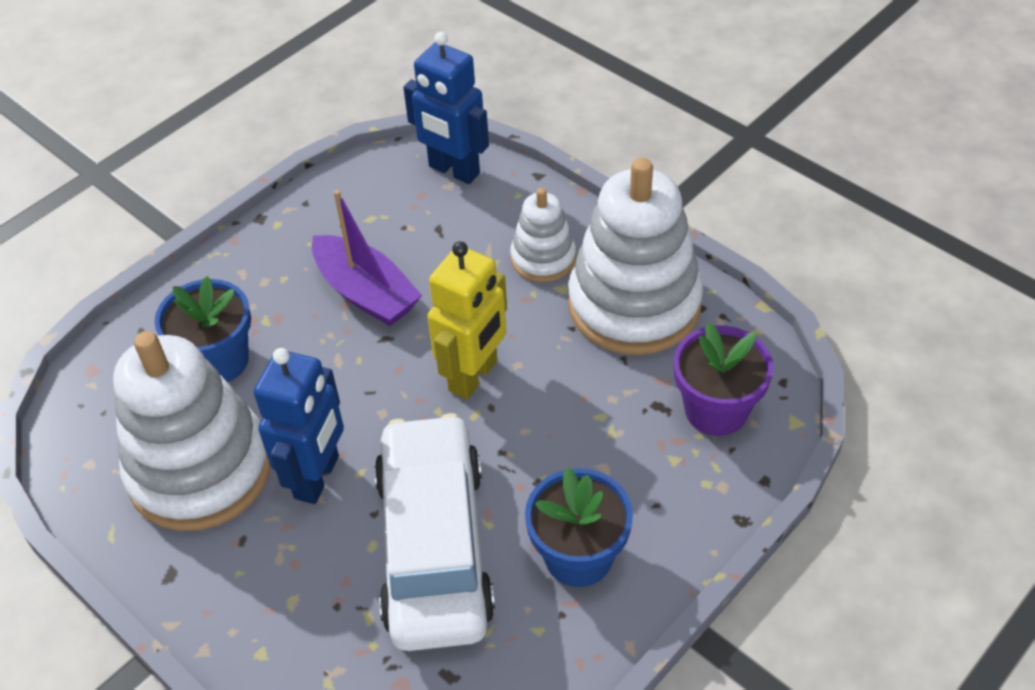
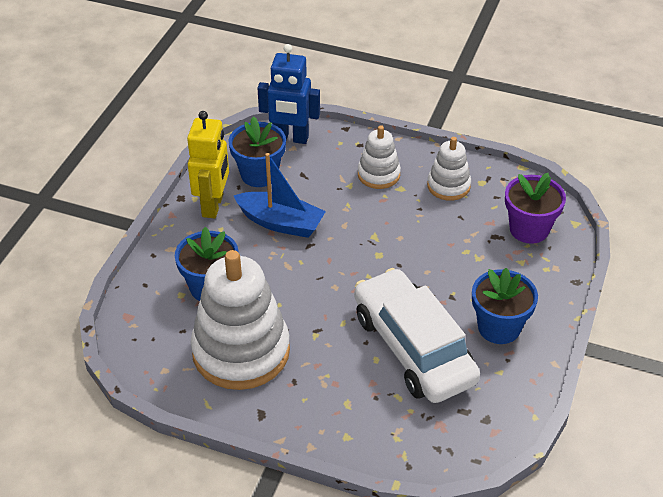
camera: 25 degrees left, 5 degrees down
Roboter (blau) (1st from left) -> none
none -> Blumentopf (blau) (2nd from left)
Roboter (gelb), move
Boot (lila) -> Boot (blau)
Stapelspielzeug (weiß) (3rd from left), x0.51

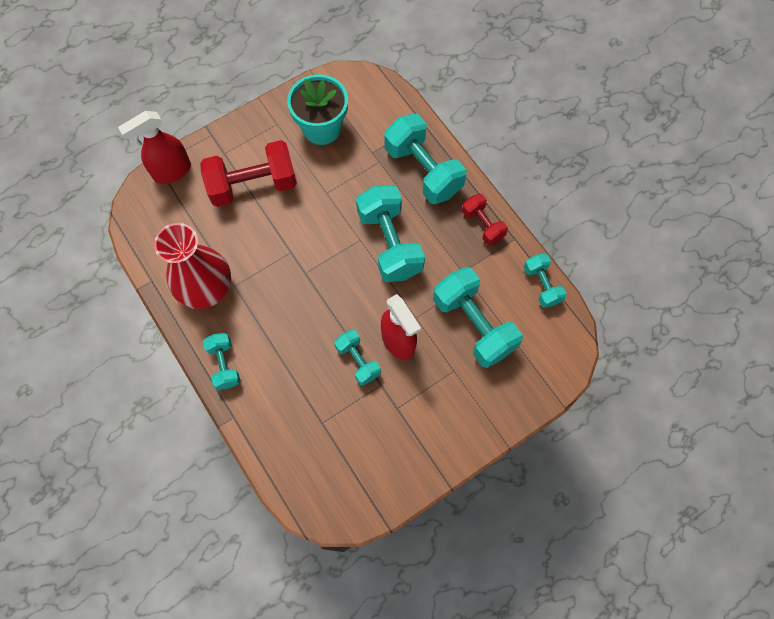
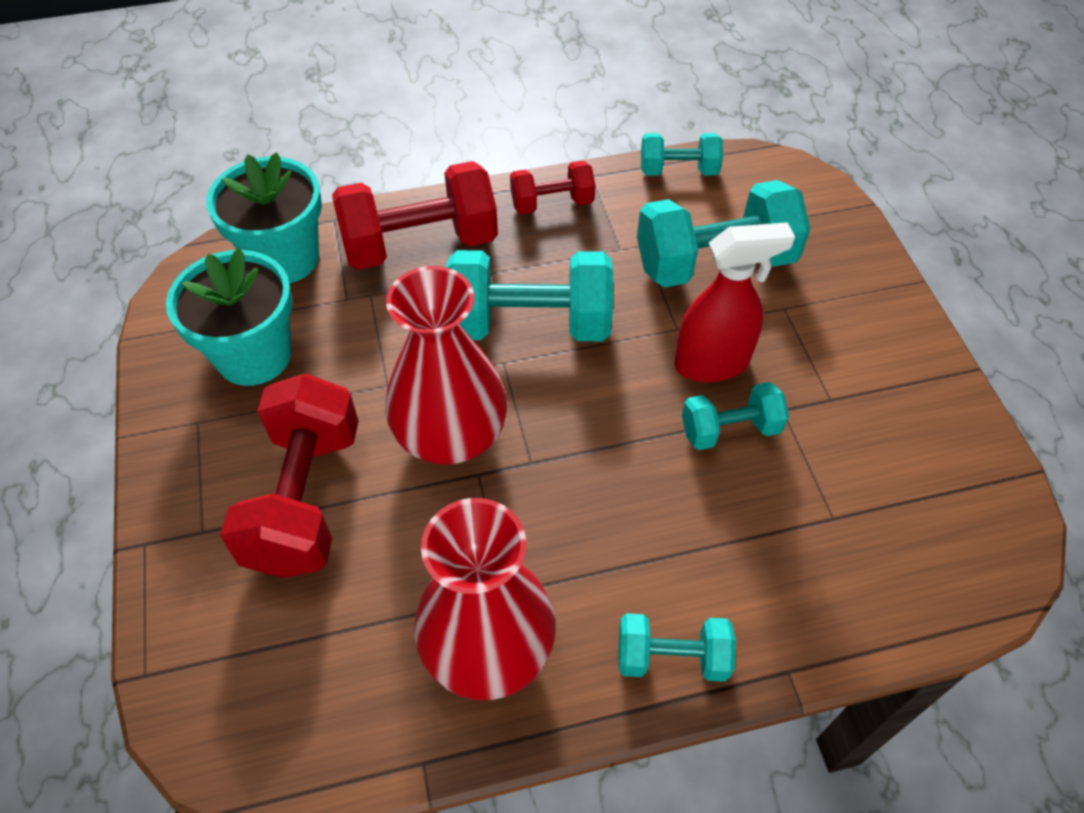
camera: 70 degrees left, 15 degrees down
Sprühflasche (rot) (1st from left) -> none
none -> Blumentopf (türkis) (2nd from left)
none -> Vase (rot) (1st from left)
Hantel (türkis) (4th from left) -> Hantel (rot) (2nd from left)

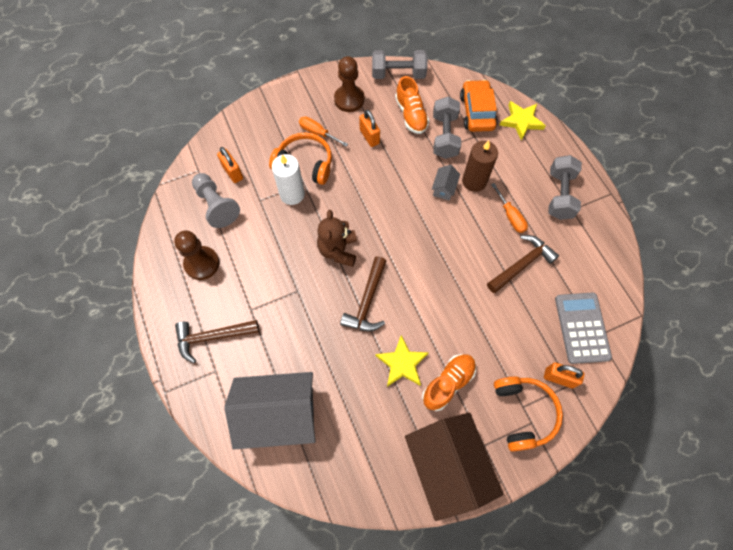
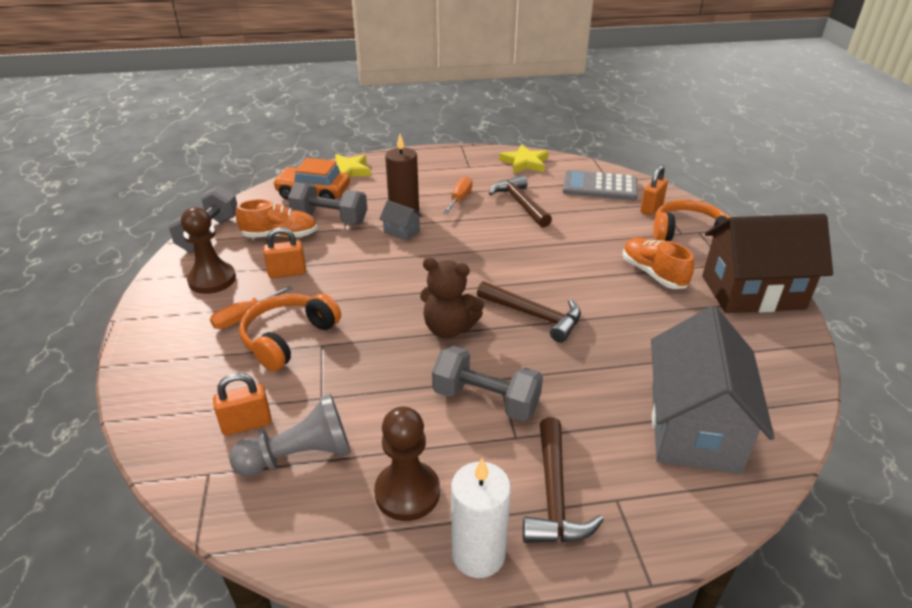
camera: 75 degrees left, 30 degrees down
Kerze (weiß), move
Stern (gelb) (1st from left in the first image) -> Stern (gelb) (2nd from left), move
Hantel (grau) (3rd from left), move
Schraubenzieher (orange) (2nd from left), 60 degrees counterclockwise

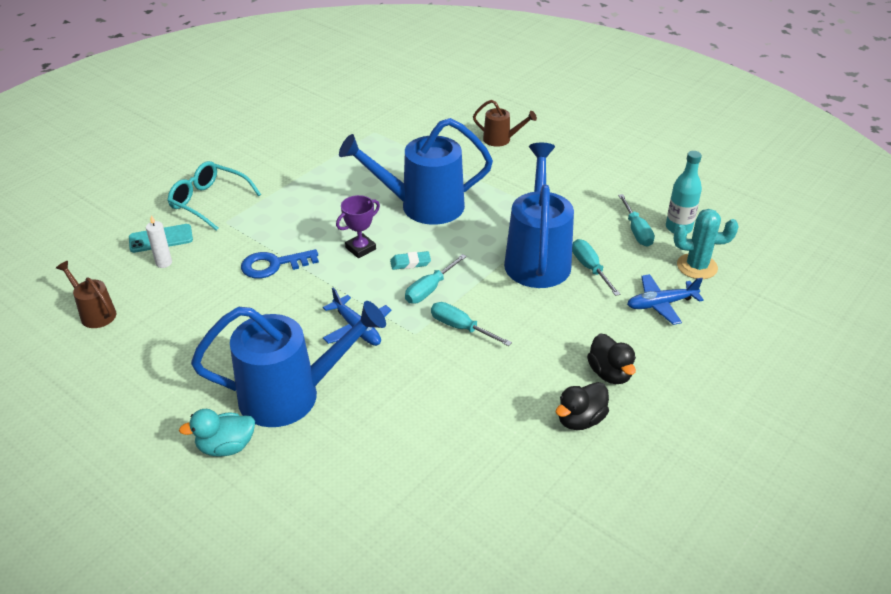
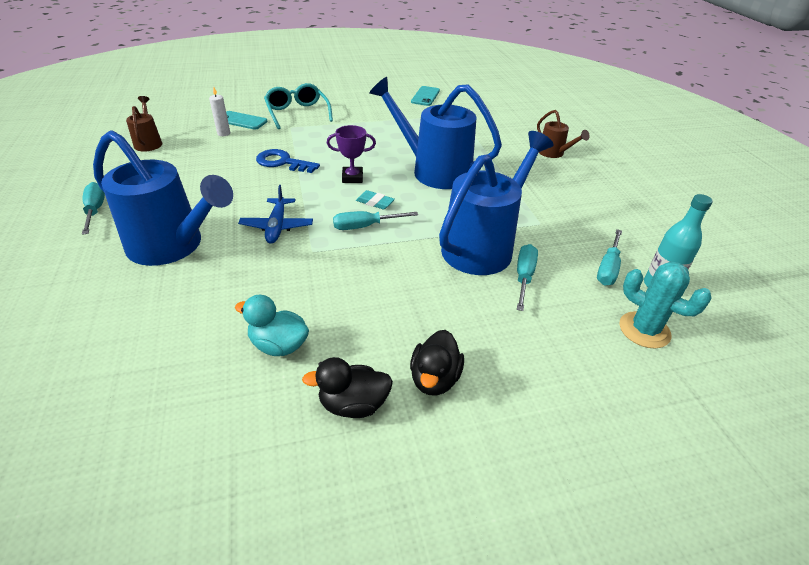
camera: 35 degrees right, 0 degrees up
Flugzeug (blau) (2nd from left) -> none
none -> Handy (türkis) (2nd from left)
Ente (türkis), move
Schraubenzieher (türkis) (2nd from left in the first image) -> Schraubenzieher (türkis) (1st from left), move

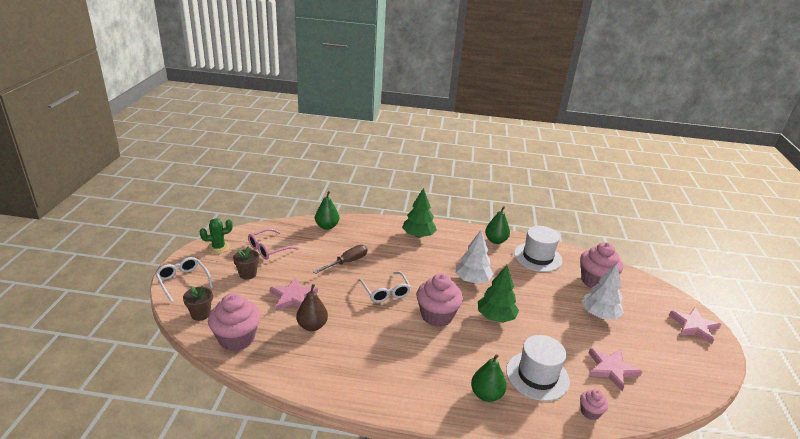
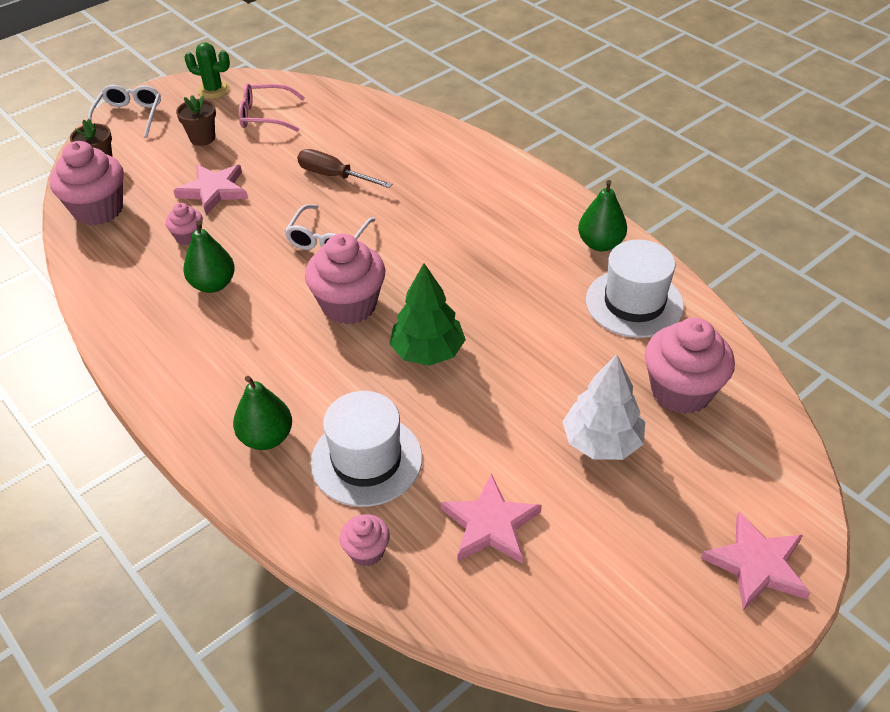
camera: 45 degrees right, 15 degrees up
Baum (grün) (1st from left) -> none
Baum (weiß) (1st from left) -> none
Birne (grün) (1st from left), move
Birne (braun) -> Muffin (rosa) (2nd from left)
Schraubenzieher (braun), 150 degrees counterclockwise

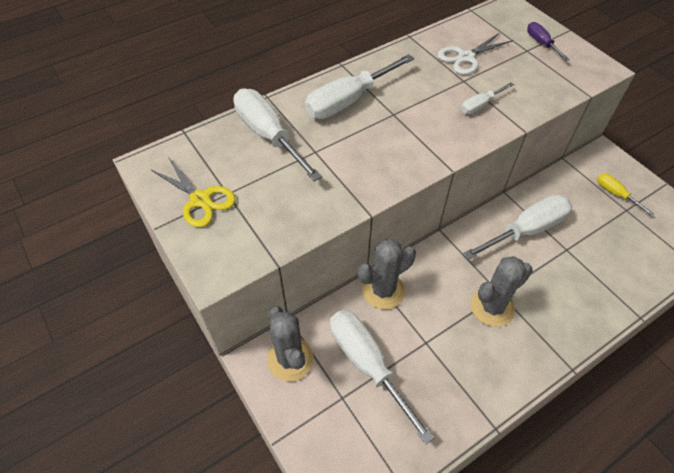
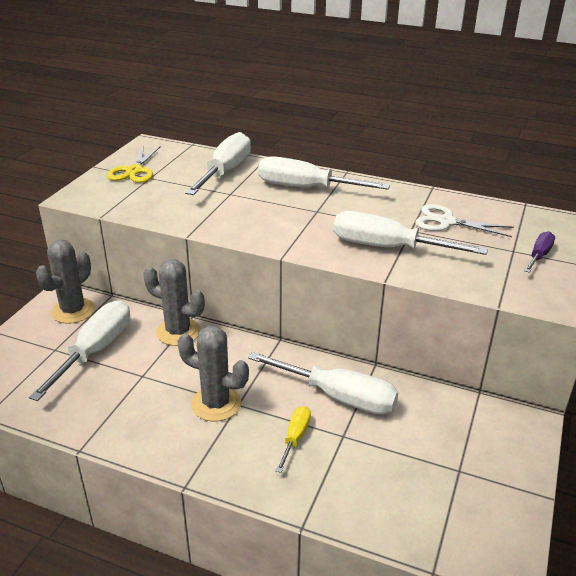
camera: 55 degrees right, 20 degrees down
Schraubenzieher (gelb), move
Schraubenzieher (weiß) (4th from left in the first image) -> Schraubenzieher (weiß) (5th from left), x1.98

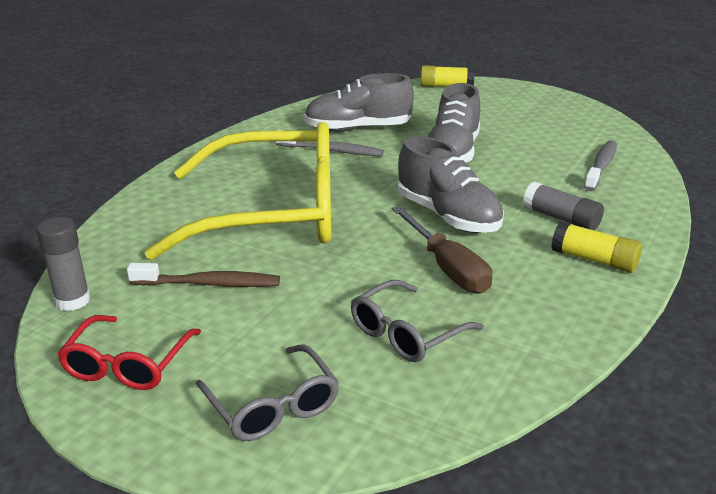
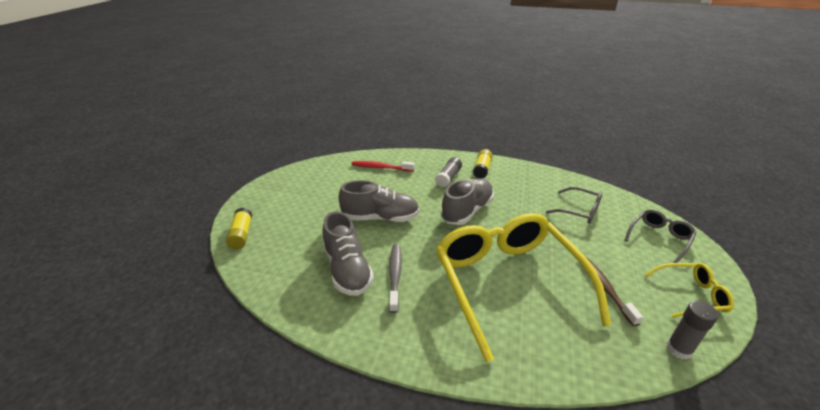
camera: 105 degrees left, 5 degrees up
Schraubenzieher (braun) -> none
Brille (rot) -> Brille (gelb) (2nd from left)
Zahnbürste (grau) (2nd from left) -> Zahnbürste (rot)

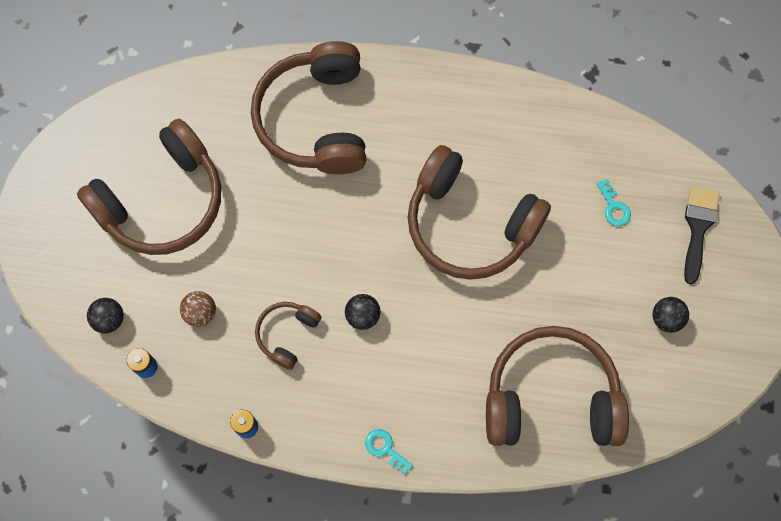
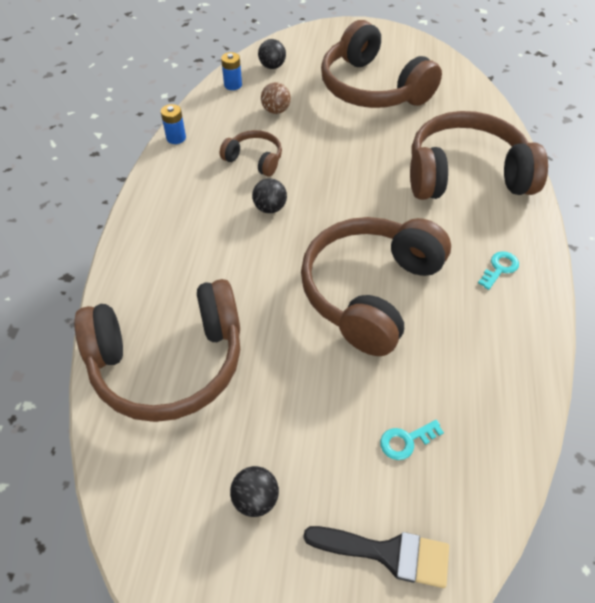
camera: 90 degrees right, 20 degrees down
Schlüssel (türkis) (1st from left in the first image) -> Schlüssel (türkis) (2nd from left), move
Kopfhörer (braun) (5th from left in the first image) -> Kopfhörer (braun) (1st from left), 75 degrees clockwise

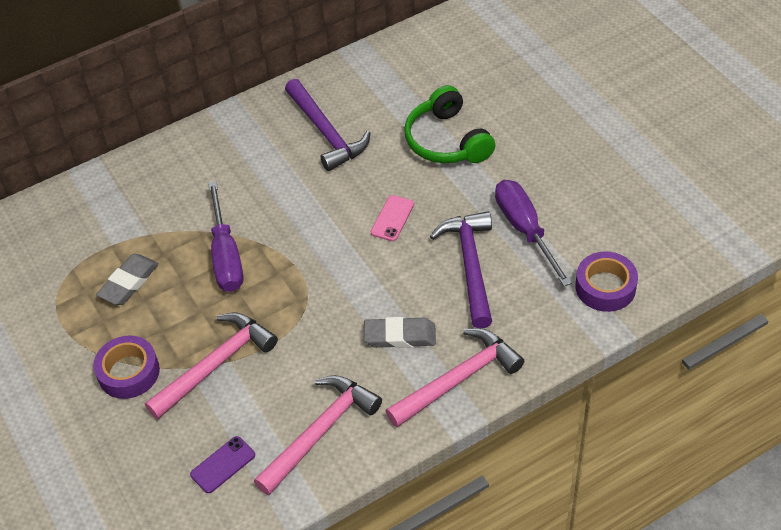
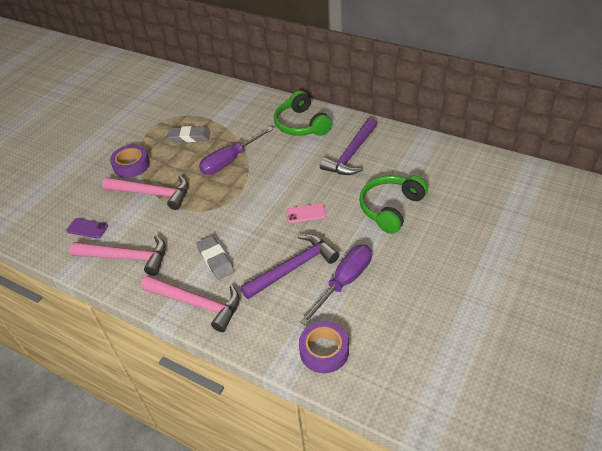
camera: 60 degrees right, 5 degrees down
none -> Kopfhörer (grün) (1st from left)

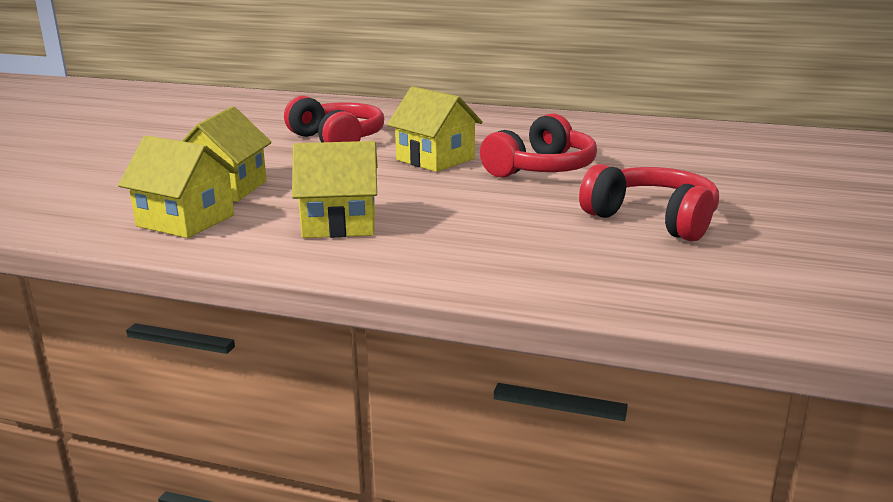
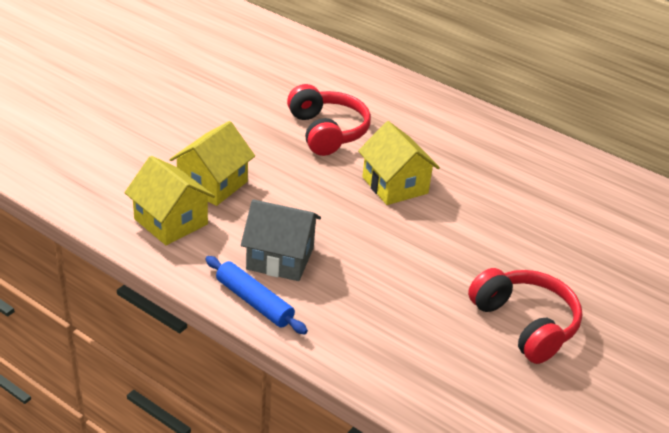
camera: 15 degrees right, 15 degrees up
Kopfhörer (rot) (2nd from left) -> none
none -> Nudelholz (blau)
Haus (gelb) (3rd from left) -> Haus (grau)

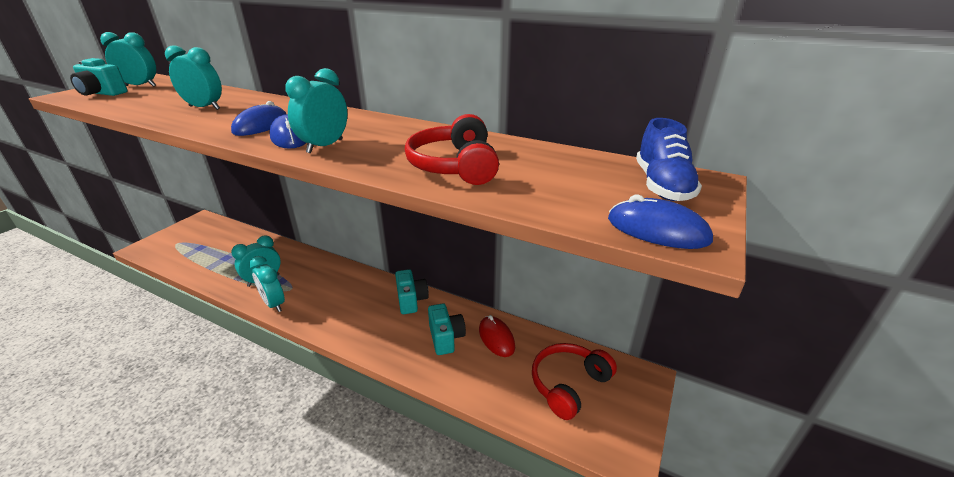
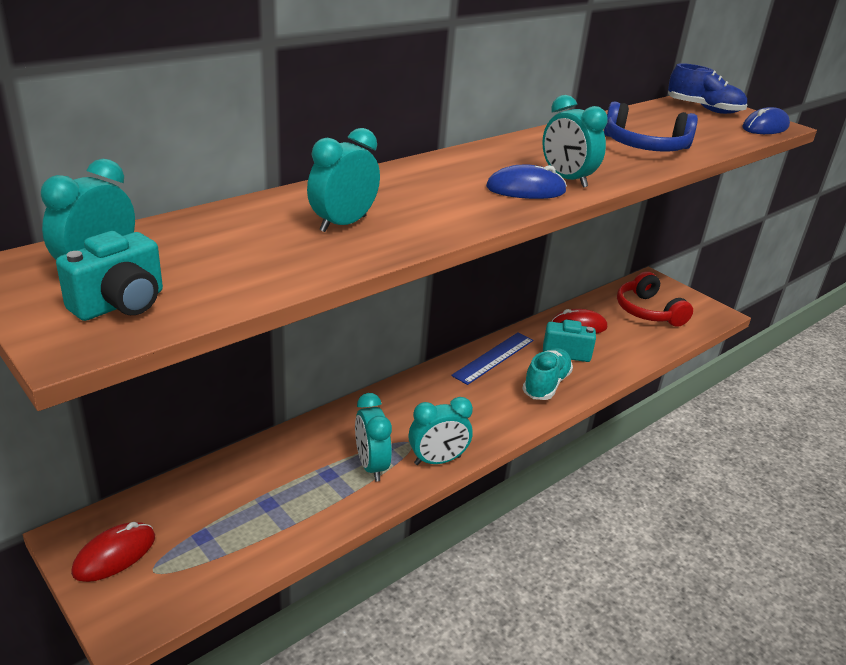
camera: 70 degrees left, 0 degrees up
Computermaus (blau) (1st from left) -> none
none -> Computermaus (rot) (1st from left)
none -> Schuh (türkis)
Kamera (türkis) (2nd from left) -> Lineal (blau)
Kopfhörer (rot) (1st from left) -> Kopfhörer (blau)

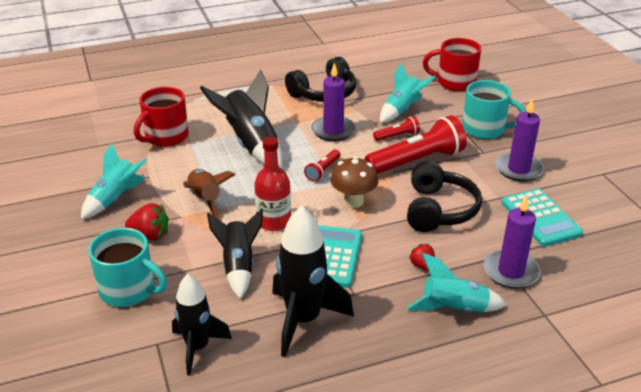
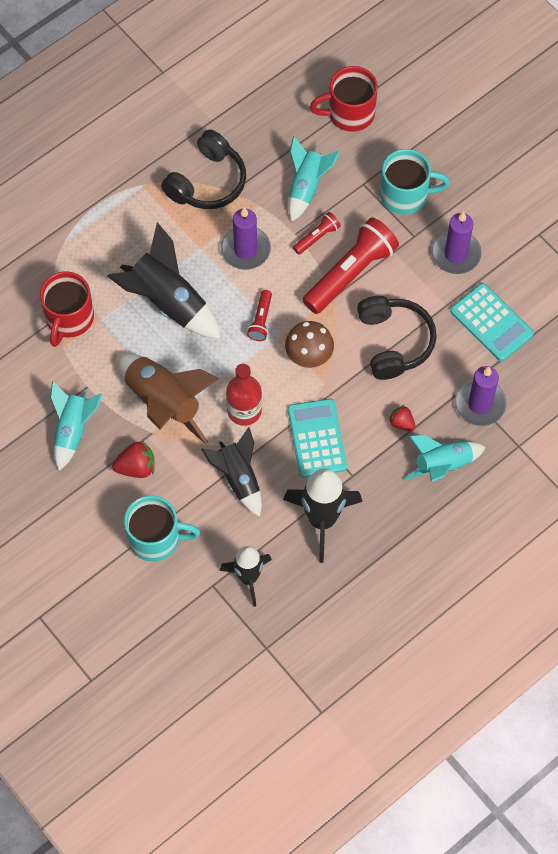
camera: 20 degrees left, 30 degrees up
Rakete (braun), x1.50

